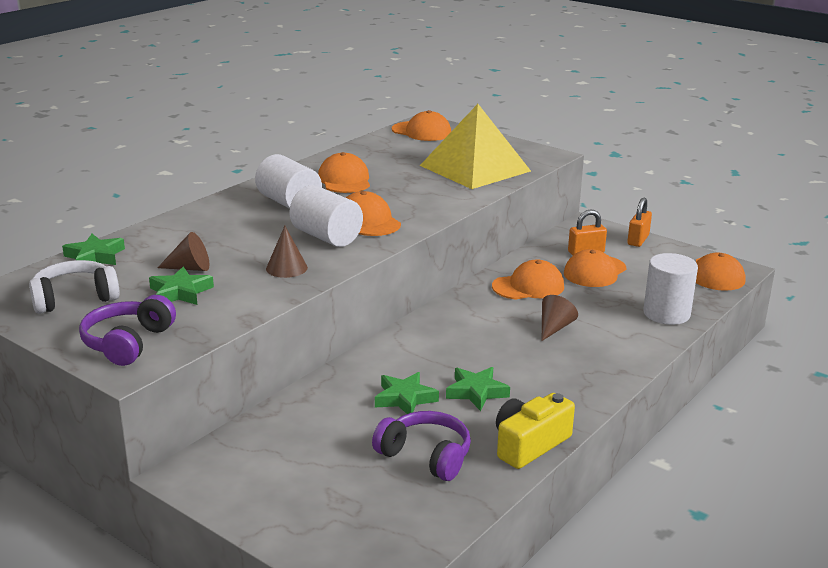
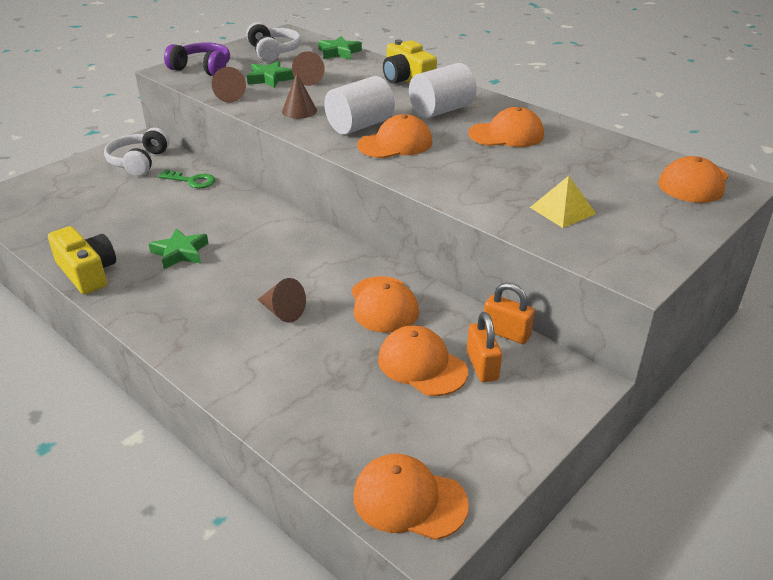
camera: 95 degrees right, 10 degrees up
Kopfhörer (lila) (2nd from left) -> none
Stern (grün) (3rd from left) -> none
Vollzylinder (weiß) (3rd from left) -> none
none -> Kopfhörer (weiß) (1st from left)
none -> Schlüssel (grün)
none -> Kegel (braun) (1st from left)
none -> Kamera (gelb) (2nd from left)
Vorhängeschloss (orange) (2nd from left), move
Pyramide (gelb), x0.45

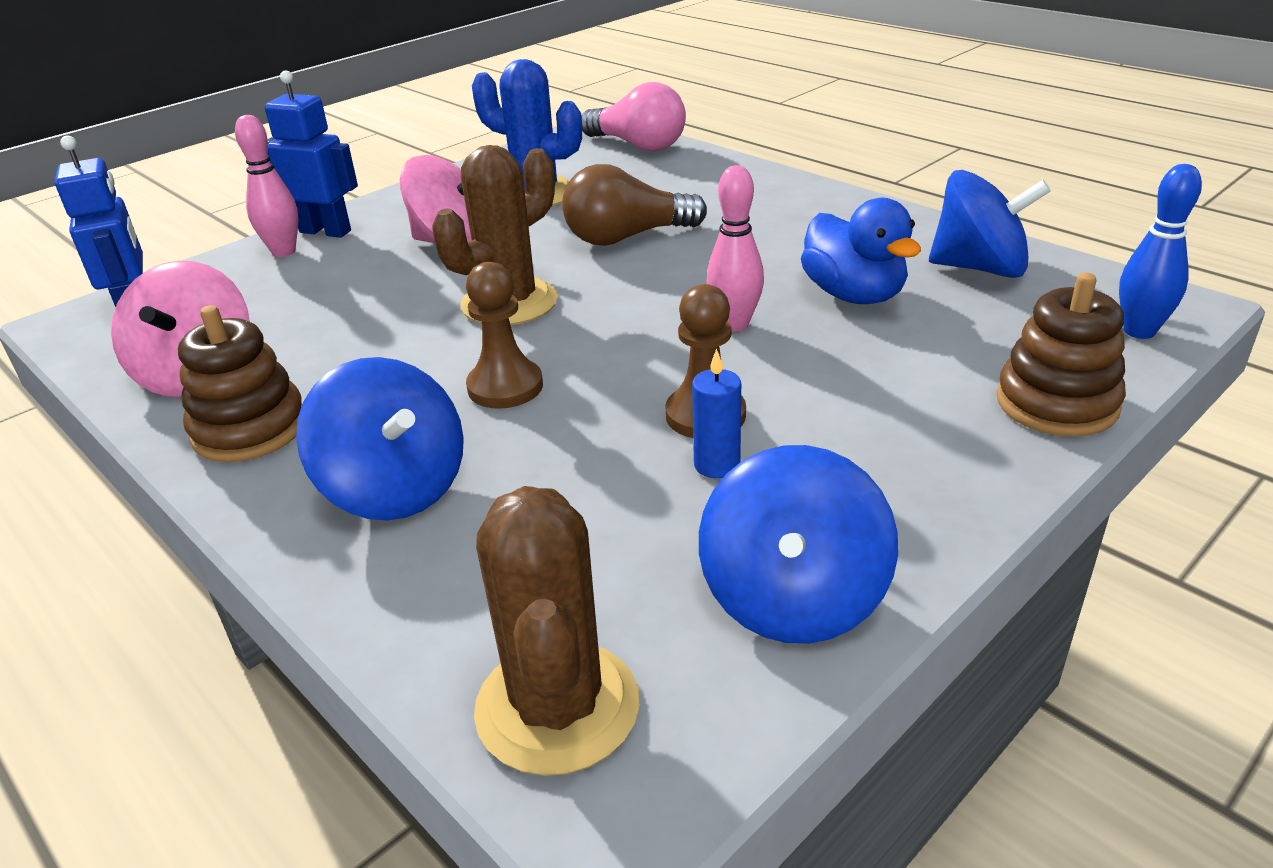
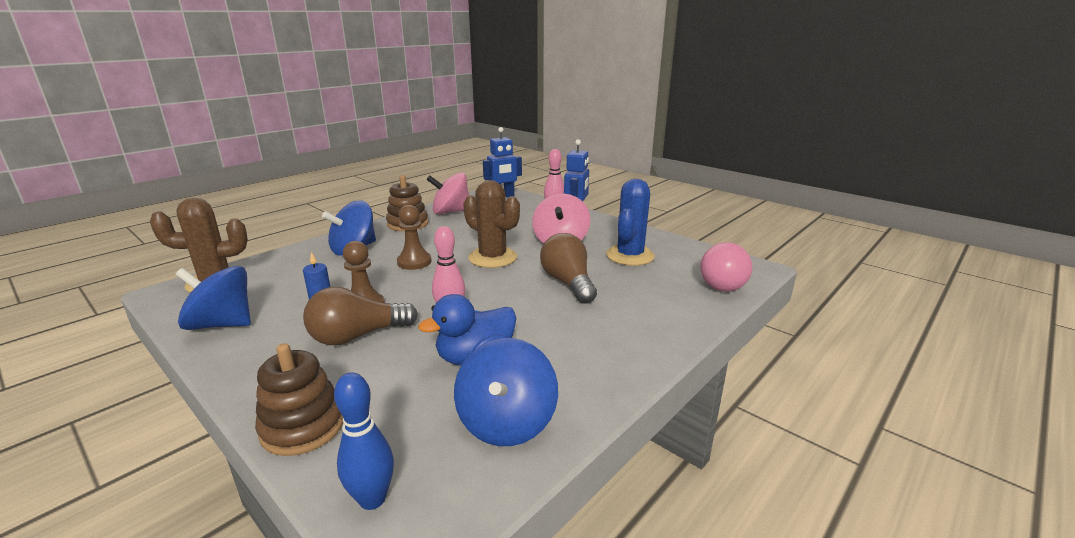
camera: 85 degrees right, 10 degrees down
none -> Glühbirne (braun) (1st from left)

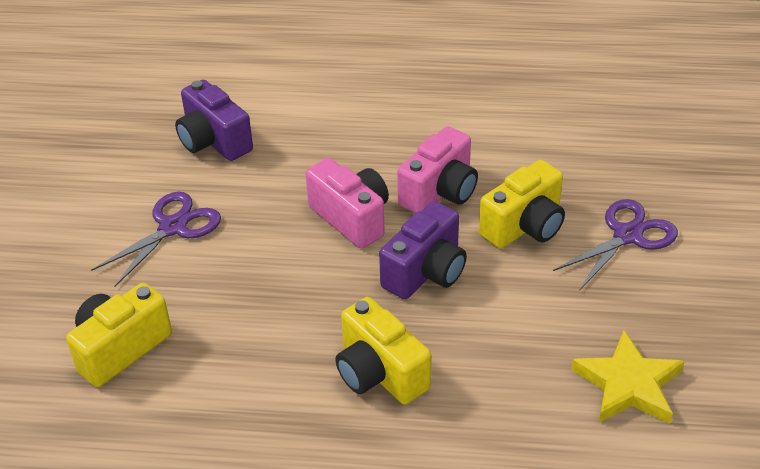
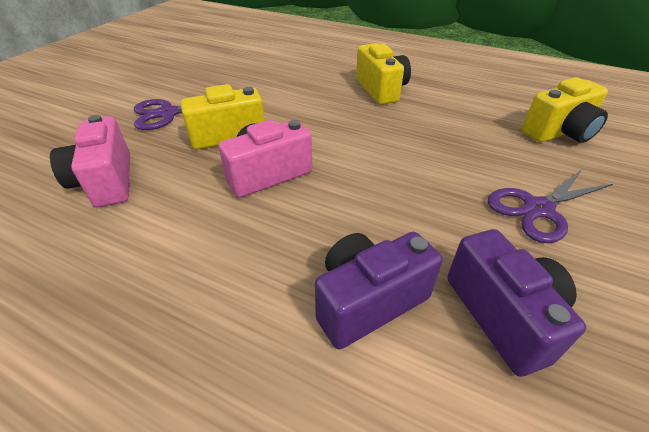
camera: 160 degrees left, 0 degrees up
Stern (gelb) -> none
Kamera (rosa) (1st from left), move
Kamera (lila) (2nd from left in the first image) -> Kamera (lila) (1st from left), move

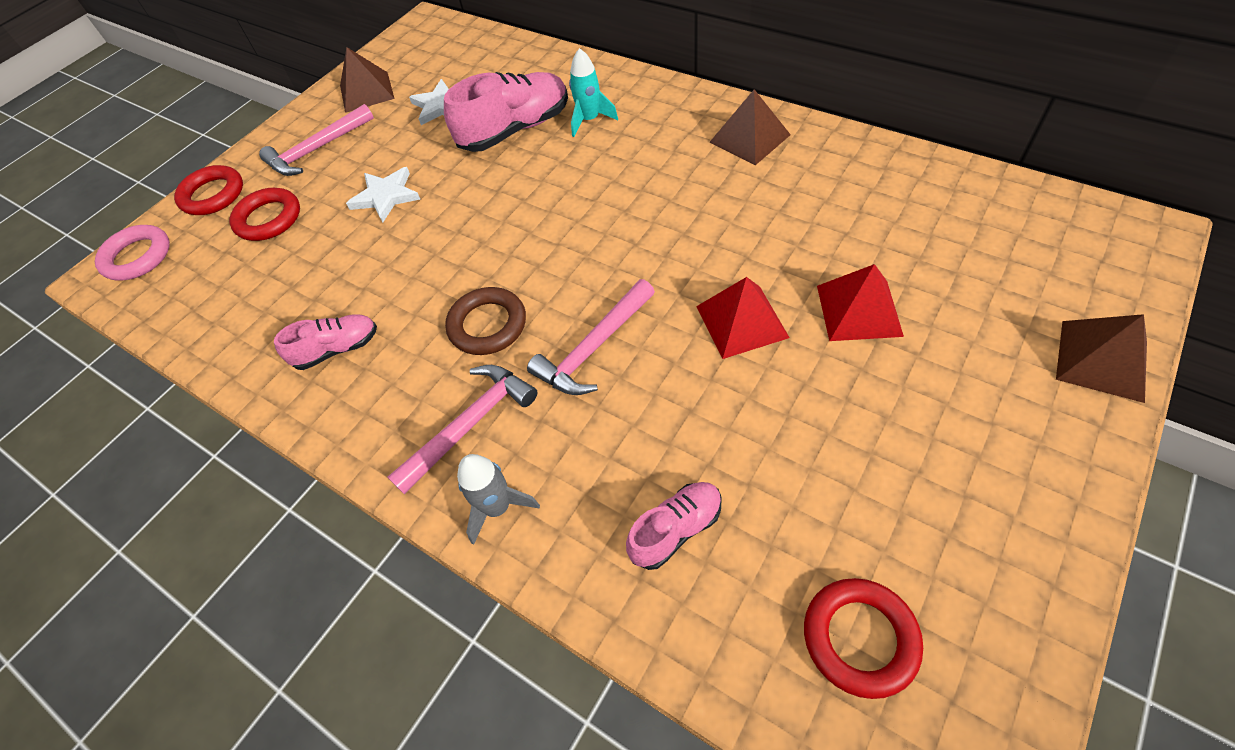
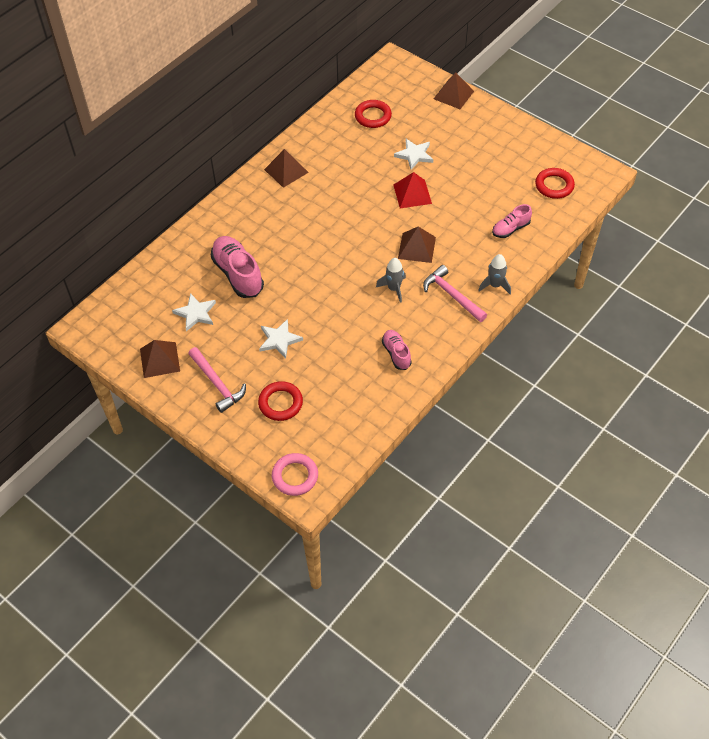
camera: 90 degrees left, 0 degrees up
Rakete (türkis) -> none
Ring (rot) (1st from left in the first image) -> Ring (rot) (2nd from left), move
Ring (braun) -> Rakete (grau) (1st from left)
Hammer (rosa) (3rd from left) -> Pyramide (braun) (3rd from left)
Pyramide (rot) (2nd from left) -> Stern (weiß) (3rd from left)
Schuh (rosa) (3rd from left), 90 degrees counterclockwise

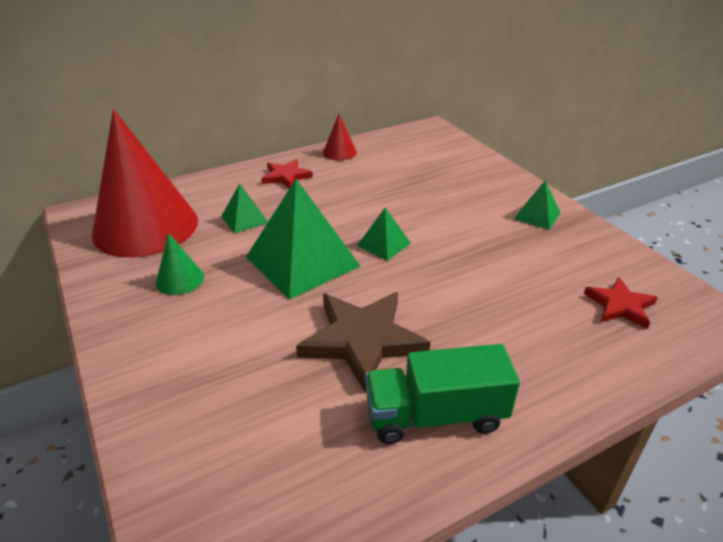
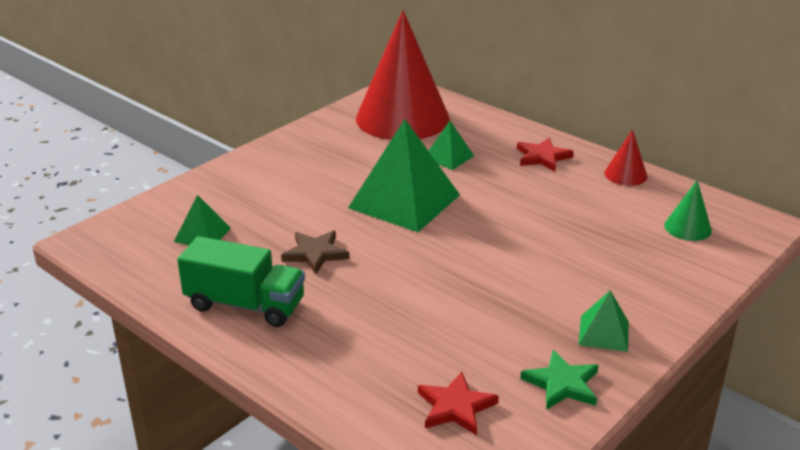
camera: 70 degrees right, 5 degrees down
none -> Stern (grün)
Kegel (grün), move
Pyramide (grün) (3rd from left in the first image) -> Pyramide (grün) (1st from left), move
Lastwagen (grün), 135 degrees clockwise
Stern (braun), x0.58

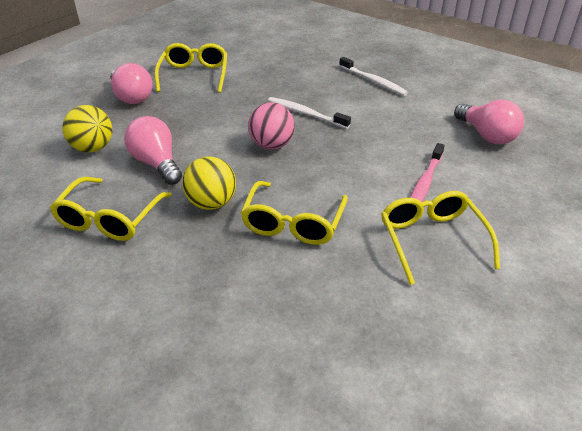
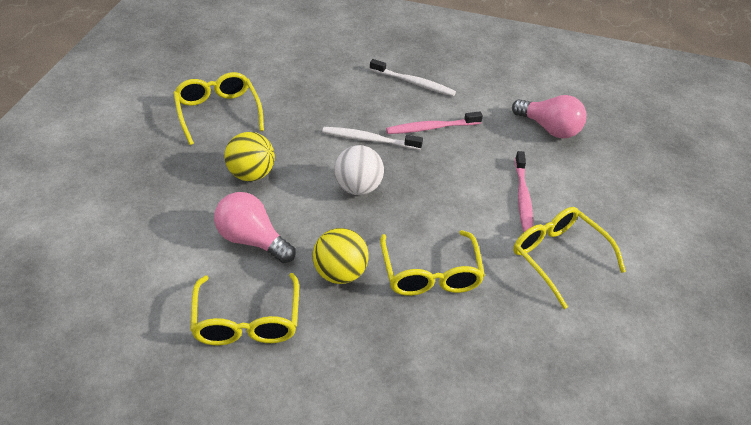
camera: 25 degrees left, 5 degrees up
Glühbirne (rosa) (1st from left) -> none
none -> Zahnbürste (rosa) (1st from left)
Ball (gelb) (1st from left), move
Ball (rosa) -> Ball (weiß)

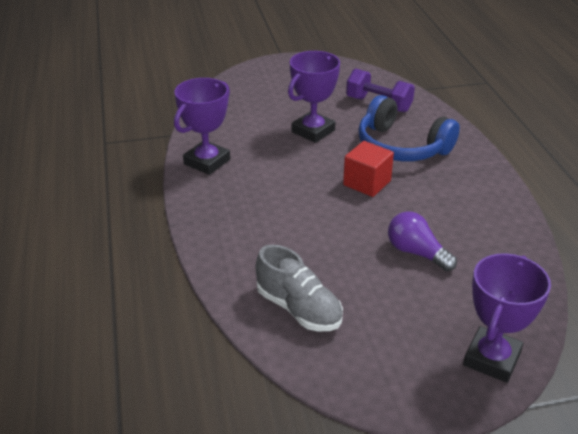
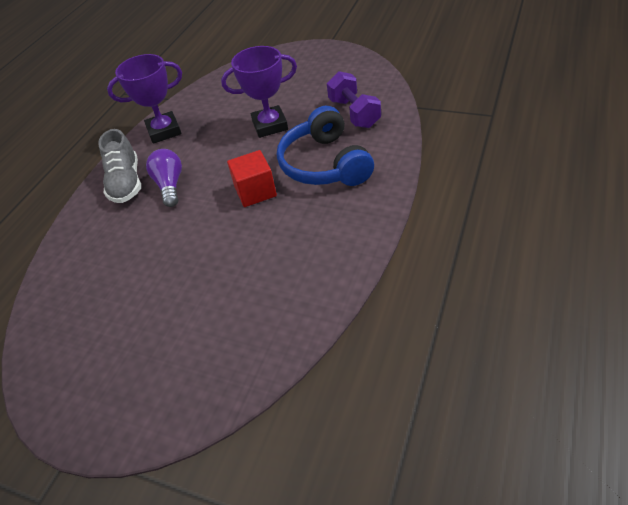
camera: 40 degrees right, 10 degrees up
Pokal (lila) (3rd from left) -> none
Schuh (grau), move
Glühbirne (lila), move

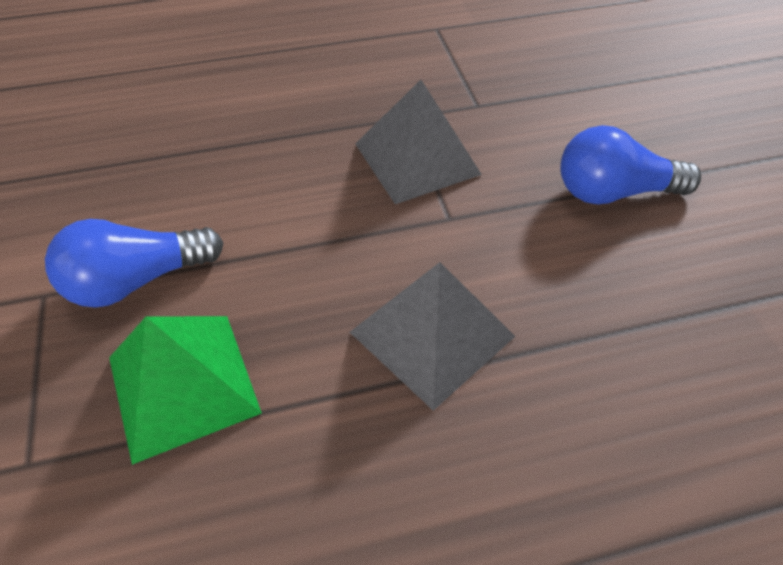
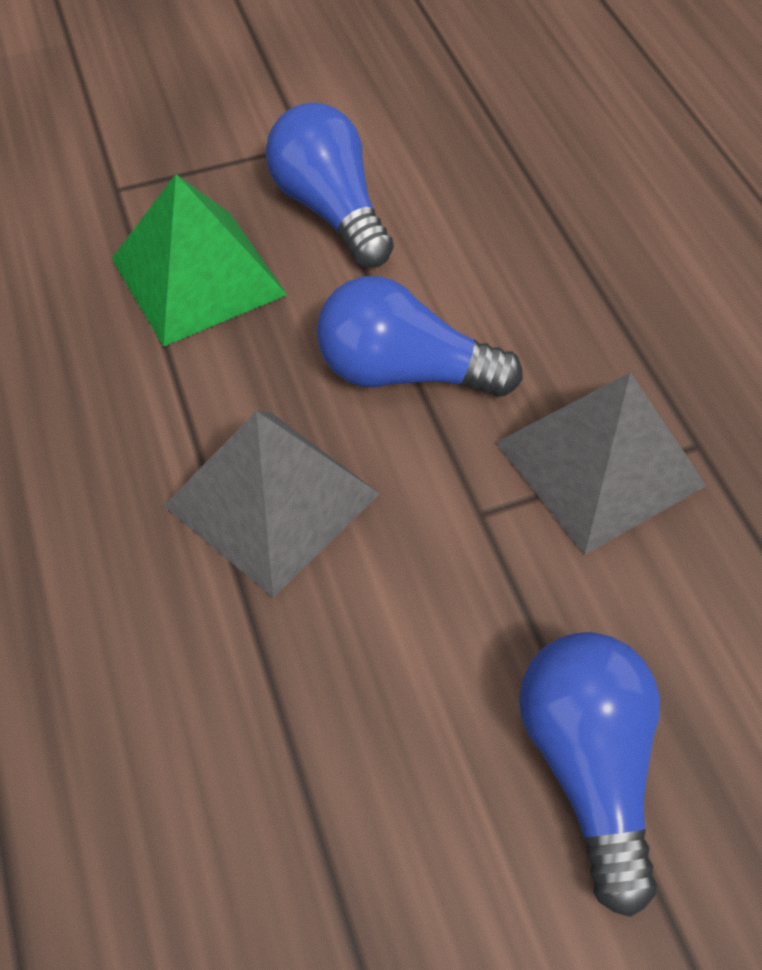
camera: 85 degrees right, 5 degrees up
none -> Glühbirne (blau) (2nd from left)

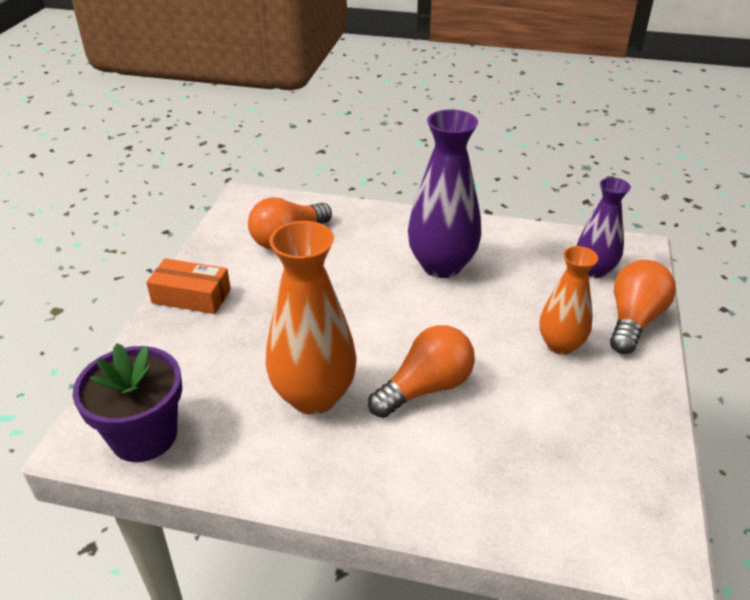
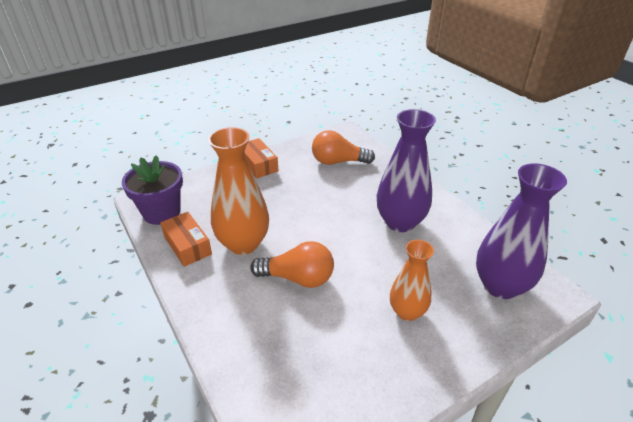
camera: 45 degrees right, 0 degrees up
Glühbirne (orange) (3rd from left) -> none
none -> Schachtel (orange) (1st from left)
Vase (lila) (2nd from left), x1.61

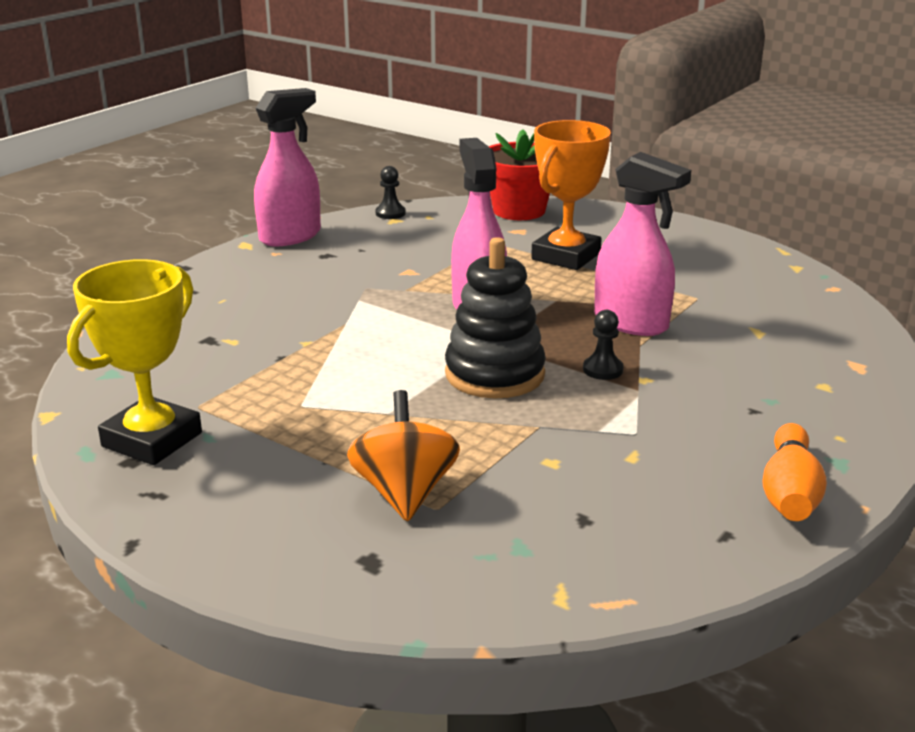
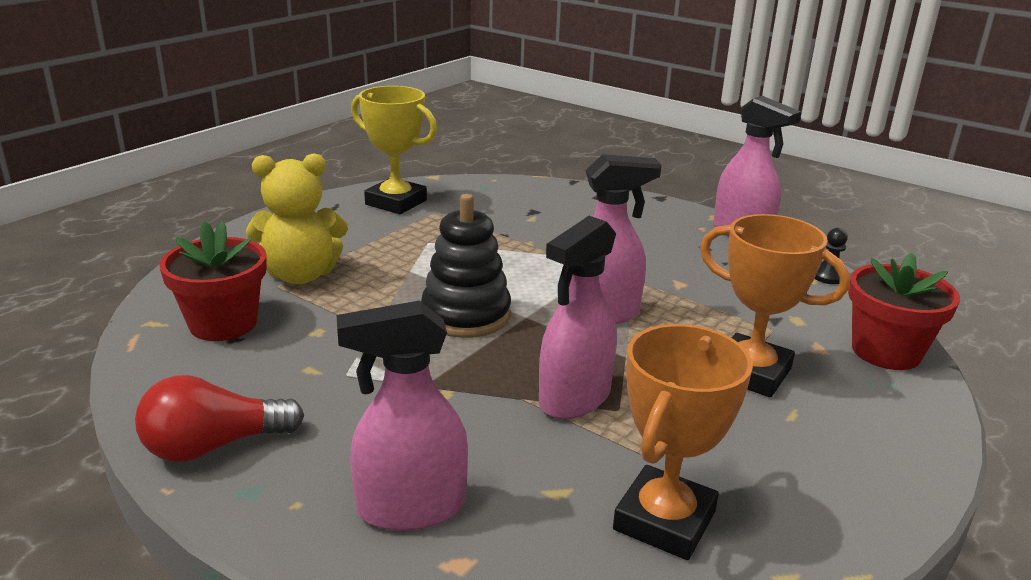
camera: 90 degrees right, 0 degrees up
Bauer (schwarz) (2nd from left) -> none
none -> Blumentopf (rot) (1st from left)
none -> Sprühflasche (rosa) (1st from left)
none -> Pokal (orange) (1st from left)
Kreisel (orange) -> Teddybär (gelb)
Bowlingkegel (orange) -> Glühbirne (rot)

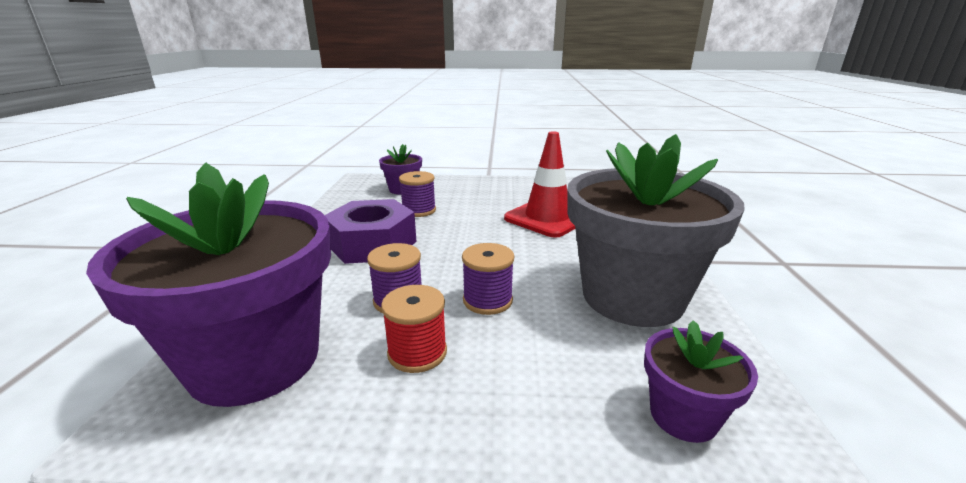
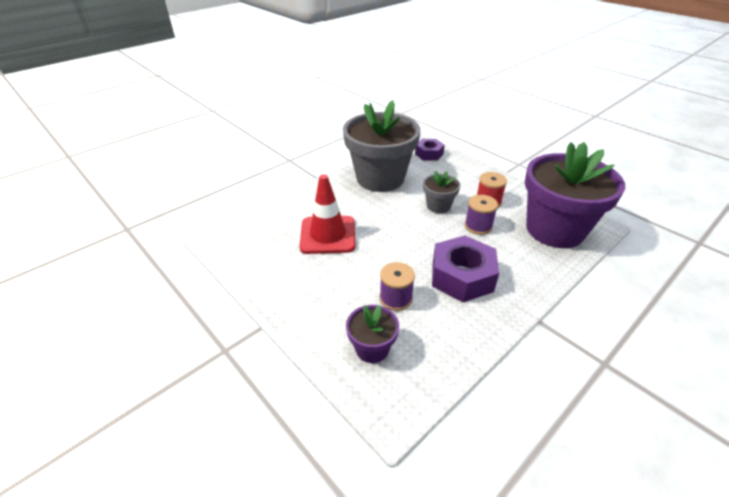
camera: 135 degrees left, 15 degrees up
Garnrolle (lila) (3rd from left) -> Blumentopf (grau) (2nd from left)
Blumentopf (lila) (3rd from left) -> Sechskantmutter (lila) (1st from left)

